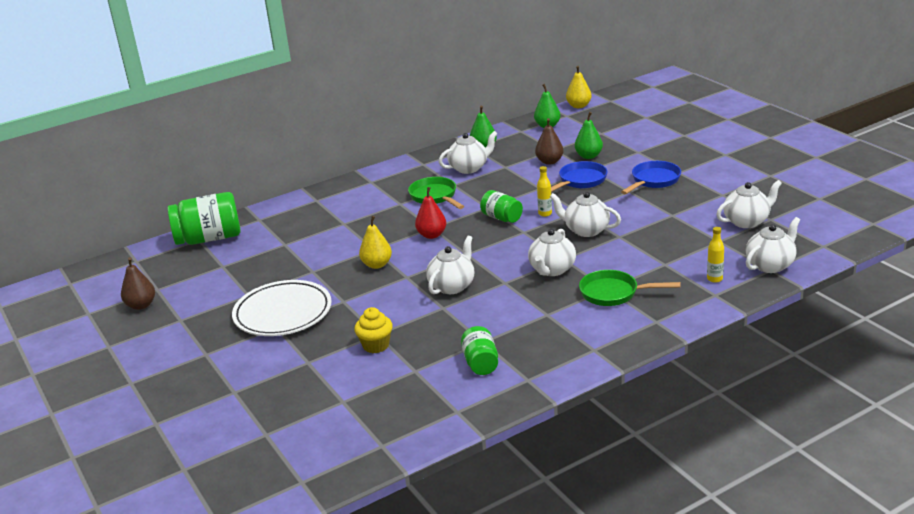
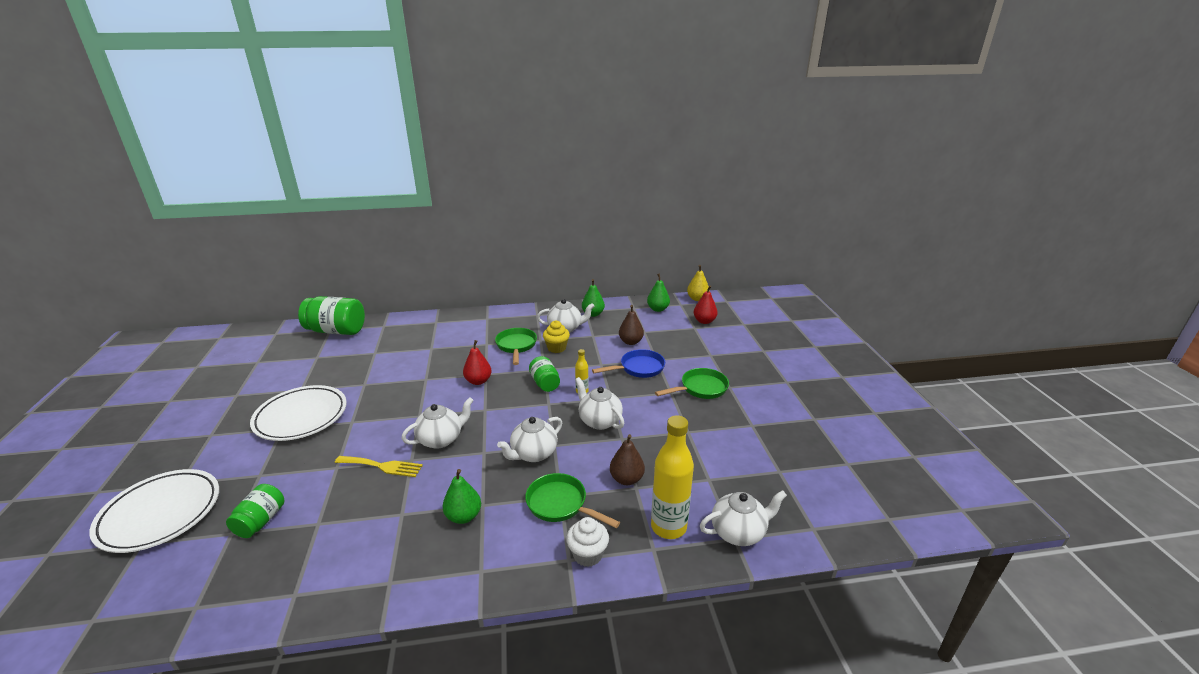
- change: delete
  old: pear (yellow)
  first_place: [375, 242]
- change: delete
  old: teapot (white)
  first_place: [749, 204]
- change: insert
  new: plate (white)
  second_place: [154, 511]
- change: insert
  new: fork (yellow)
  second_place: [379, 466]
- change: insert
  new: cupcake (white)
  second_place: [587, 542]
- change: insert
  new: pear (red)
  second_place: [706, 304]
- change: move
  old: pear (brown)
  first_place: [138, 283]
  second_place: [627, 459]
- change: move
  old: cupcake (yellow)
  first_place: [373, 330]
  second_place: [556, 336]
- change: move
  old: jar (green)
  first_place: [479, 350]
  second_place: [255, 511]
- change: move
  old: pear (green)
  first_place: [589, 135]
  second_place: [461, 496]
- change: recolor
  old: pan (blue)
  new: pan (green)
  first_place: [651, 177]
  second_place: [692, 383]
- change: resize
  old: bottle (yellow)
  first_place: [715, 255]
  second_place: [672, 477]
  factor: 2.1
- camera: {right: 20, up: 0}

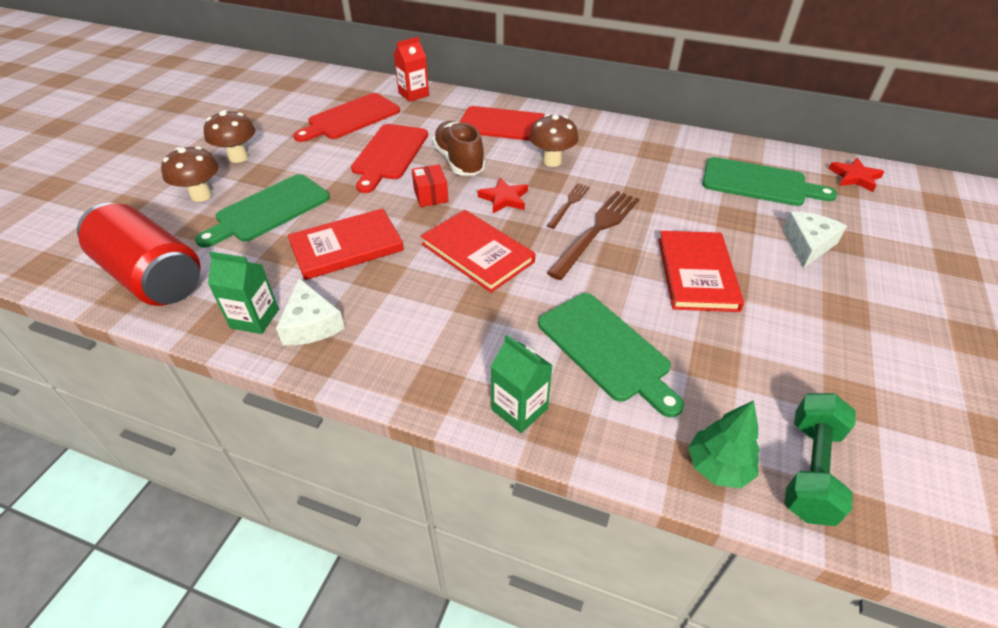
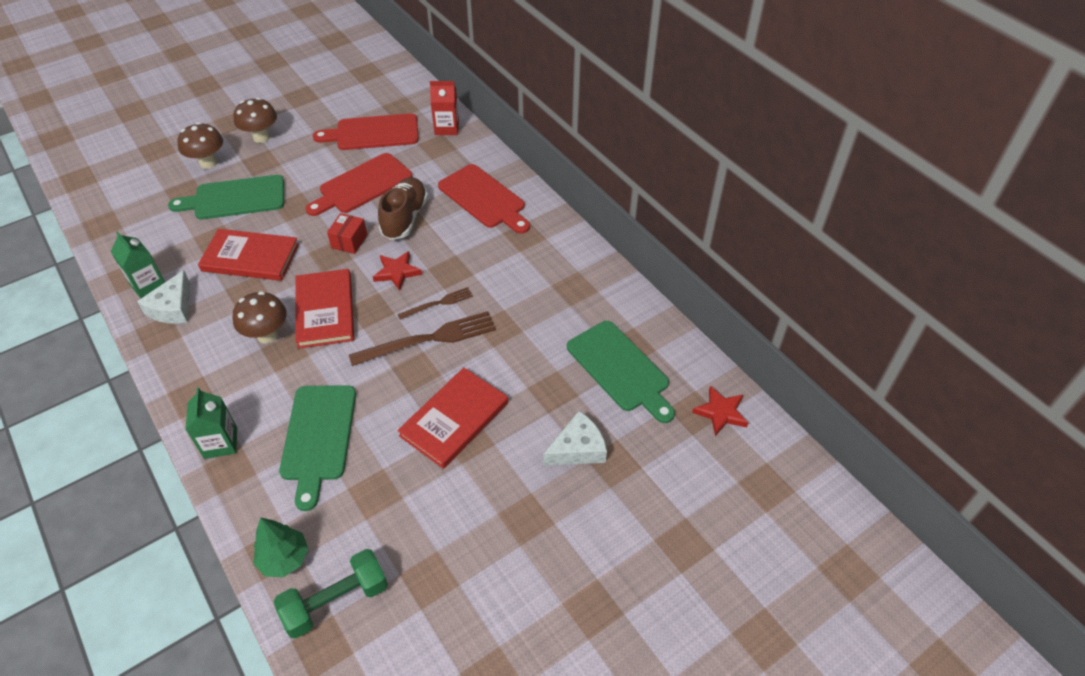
- change: delete
  old: can (red)
  first_place: [139, 254]
- change: move
  old: mushroom (brown)
  first_place: [553, 140]
  second_place: [260, 317]
- camera: {right: 35, up: 5}

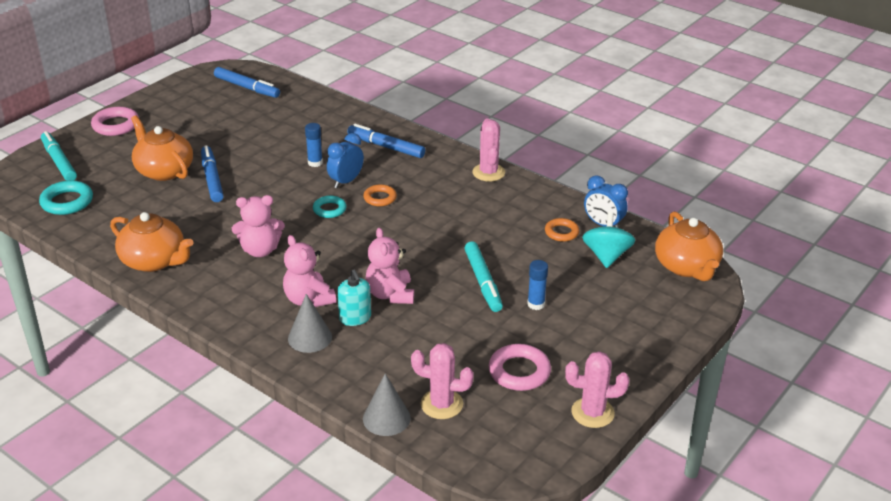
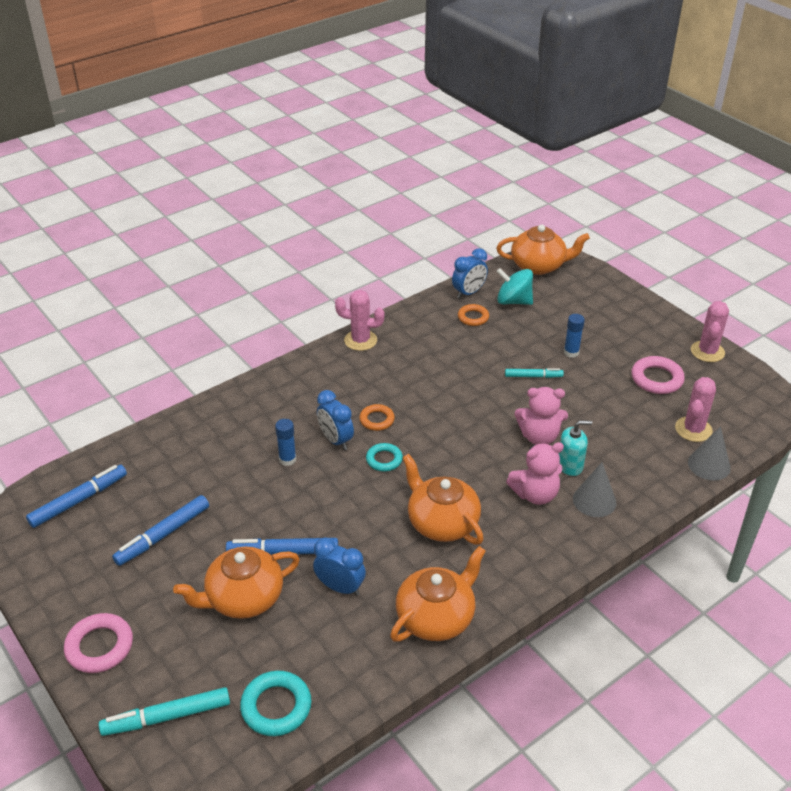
- change: insert
  new: clock (blue)
  second_place: [339, 566]
- change: move
  old: marker (blue)
  first_place: [386, 141]
  second_place: [160, 530]
- change: replace
  old: teddy bear (pink)
  new: teapot (orange)
  first_place: [258, 226]
  second_place: [443, 499]
- change: resize
  old: marker (turquoise)
  first_place: [483, 276]
  second_place: [534, 373]
  factor: 0.62
- camera: {right: -75, up: 5}

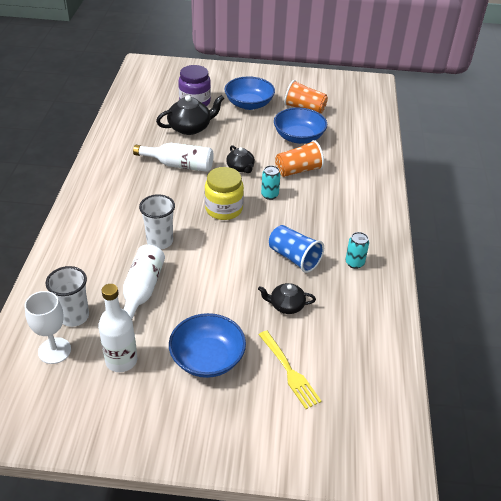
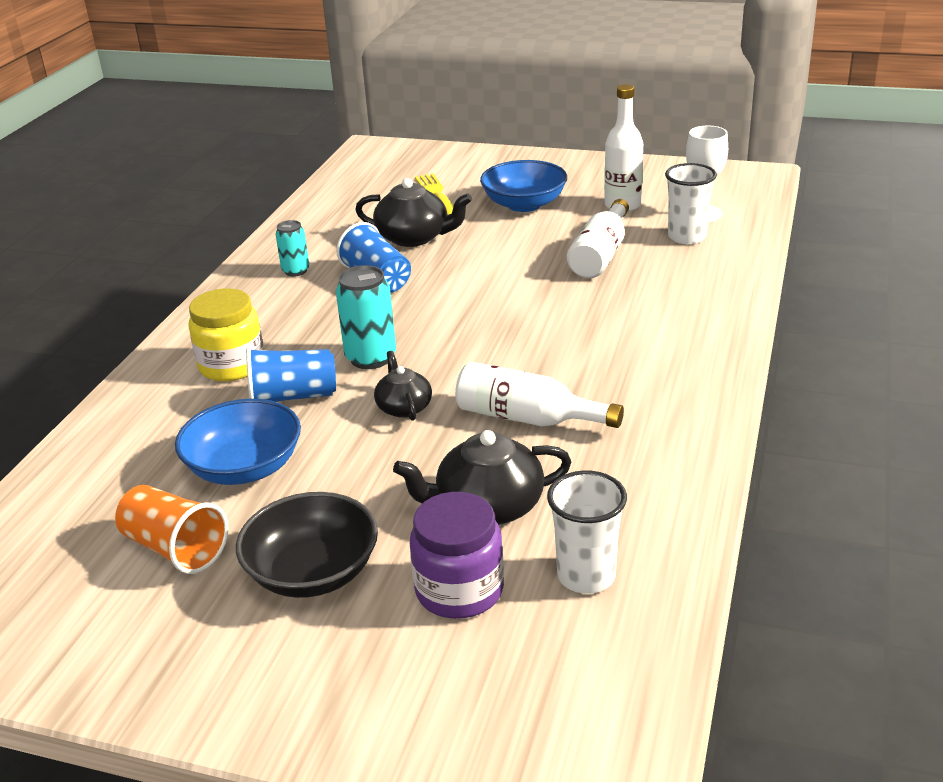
- change: move
  old: cup (white)
  first_place: [157, 221]
  second_place: [587, 532]
- change: move
  old: jar (yellow)
  first_place: [224, 193]
  second_place: [226, 334]
- change: recolor
  old: bowl (blue)
  new: bowl (black)
  first_place: [250, 93]
  second_place: [307, 545]
- change: recolor
  old: cup (orange)
  new: cup (blue)
  first_place: [299, 158]
  second_place: [291, 374]
- change: resize
  old: teapot (black)
  first_place: [287, 298]
  second_place: [413, 212]
  factor: 1.63
- change: resize
  old: can (turquoise)
  first_place: [270, 182]
  second_place: [366, 317]
  factor: 1.61
- camera: {right: -165, up: -10}

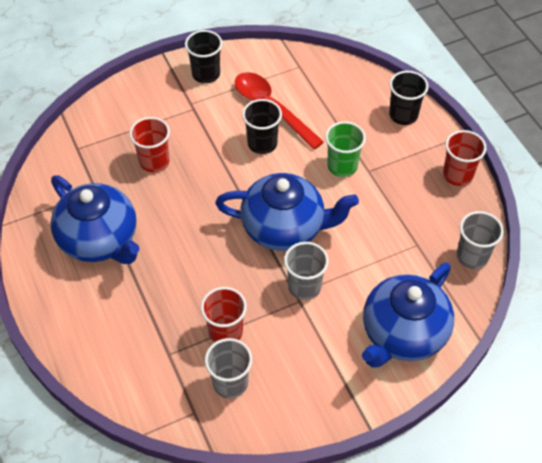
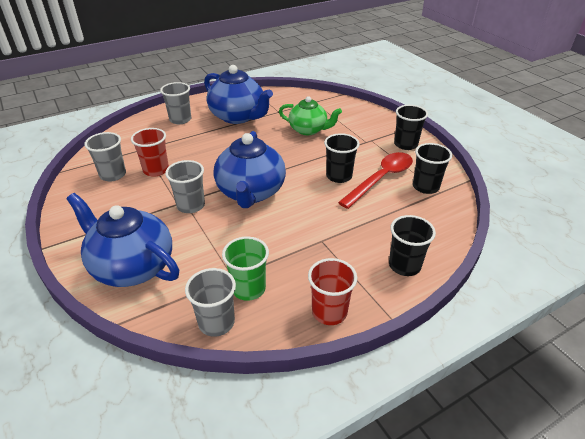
- change: insert
  new: cup (grey)
  second_place: [175, 103]
- change: insert
  new: cup (black)
  second_place: [432, 168]
- change: move
  old: cup (green)
  first_place: [345, 149]
  second_place: [245, 269]
- change: replace
  old: cup (red)
  new: teapot (green)
  first_place: [149, 144]
  second_place: [310, 115]
- change: rotate
  old: teapot (blue)
  first_place: [95, 219]
  second_place: [238, 94]
  degrees: -90
- camera: {right: 85, up: -15}

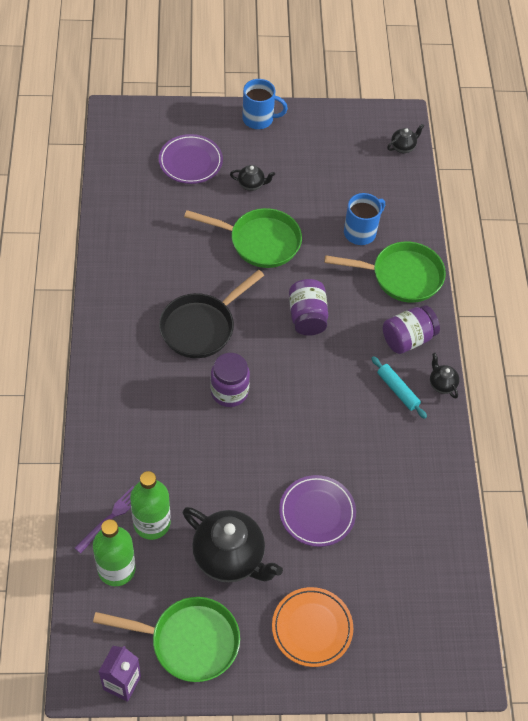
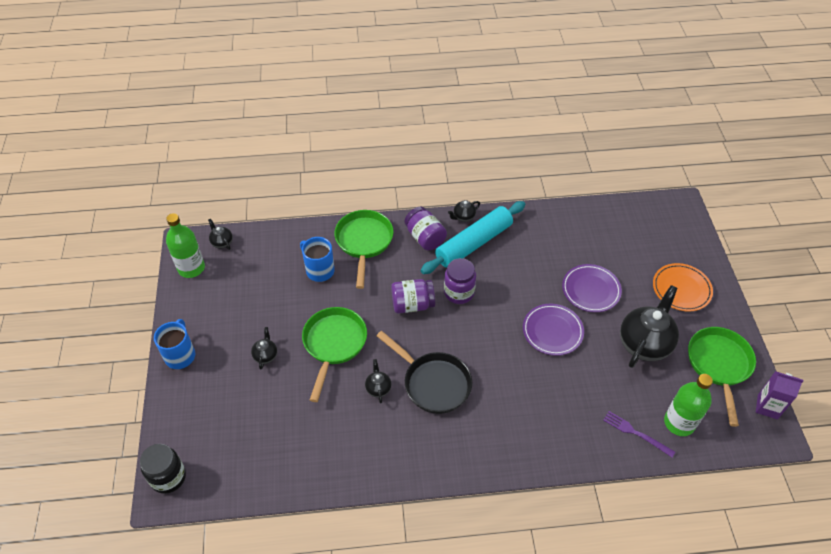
- change: insert
  new: jar (black)
  second_place: [163, 469]
- change: insert
  new: teapot (black)
  second_place: [378, 381]
- change: move
  old: bottle (green)
  first_place: [150, 505]
  second_place: [185, 245]
- change: move
  old: plate (purple)
  first_place: [191, 159]
  second_place: [553, 330]
- change: move
  old: jar (purple)
  first_place: [230, 380]
  second_place: [460, 281]
- change: resize
  old: rolling pin (turquoise)
  first_place: [399, 387]
  second_place: [473, 237]
  factor: 2.08
- camera: {right: -90, up: -5}

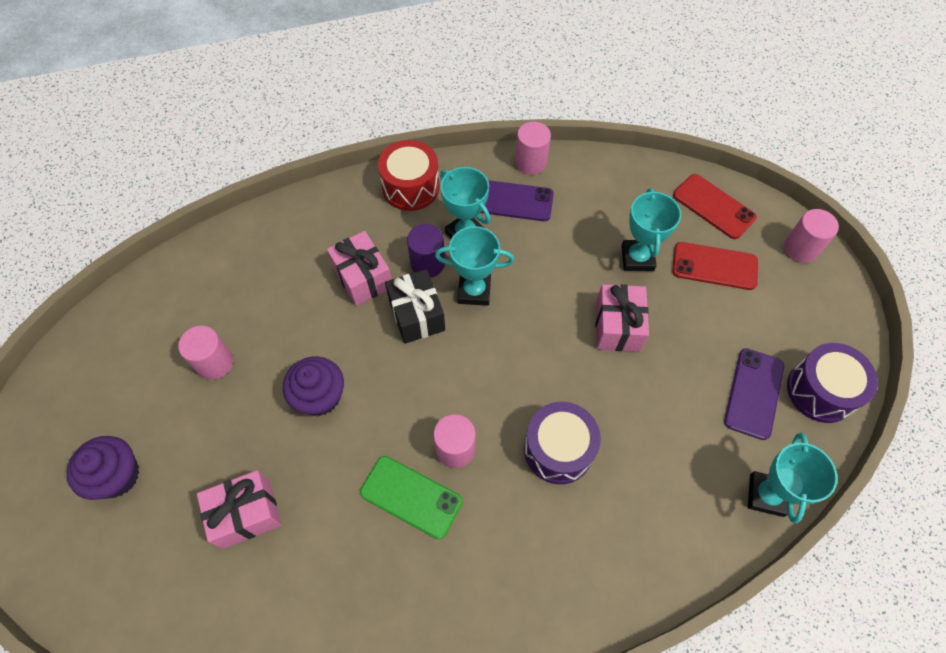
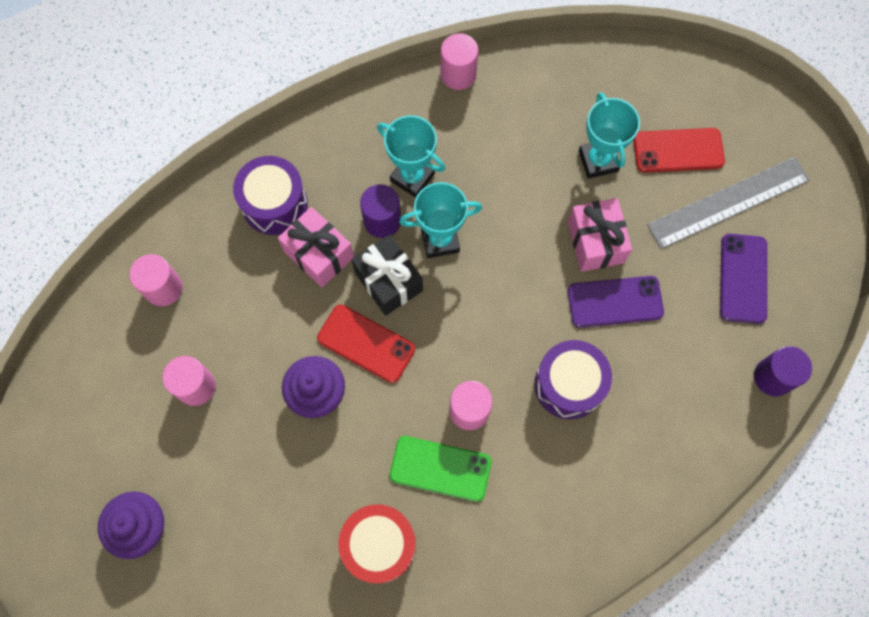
- change: delete
  old: gift (pink)
  first_place: [239, 509]
- change: insert
  new: ruler (grey)
  second_place: [728, 203]
- change: move
  old: drum (red)
  first_place: [409, 175]
  second_place: [377, 543]
- change: move
  old: phone (purple)
  first_place: [517, 200]
  second_place: [616, 302]
- change: move
  old: phone (red)
  first_place: [715, 206]
  second_place: [366, 343]
- change: move
  old: cylinder (pink)
  first_place: [811, 236]
  second_place: [156, 280]
- change: move
  old: drum (purple)
  first_place: [832, 383]
  second_place: [270, 195]
- change: replace
  old: trophy (turquoise)
  new: cylinder (purple)
  first_place: [793, 478]
  second_place: [783, 371]
- camera: {right: -15, up: 10}

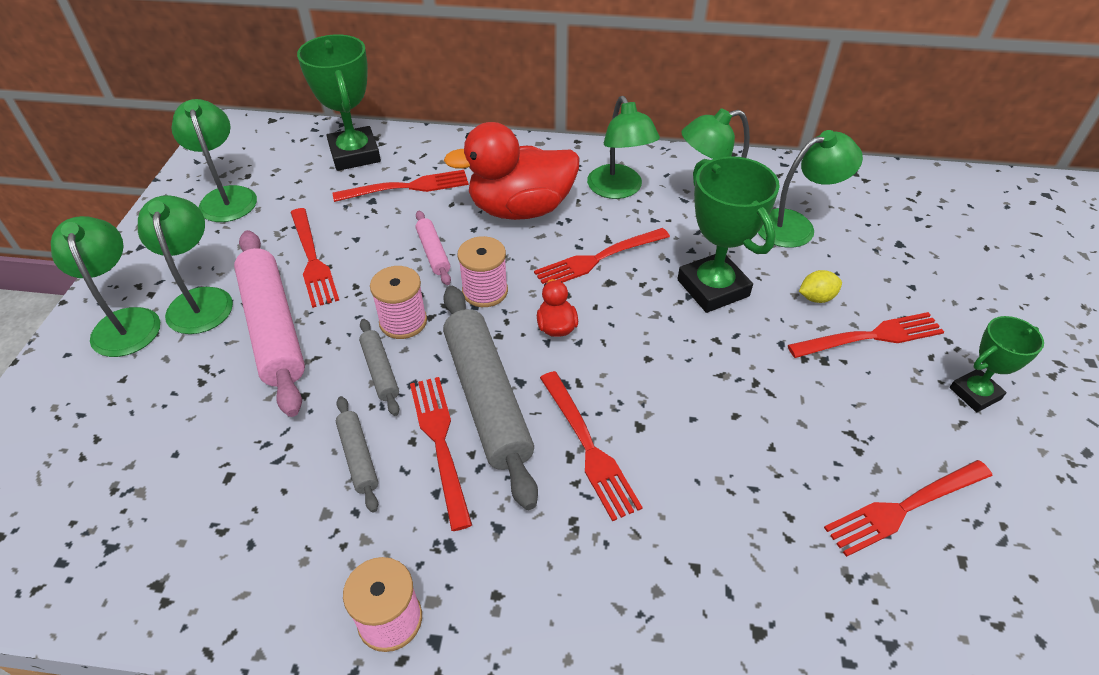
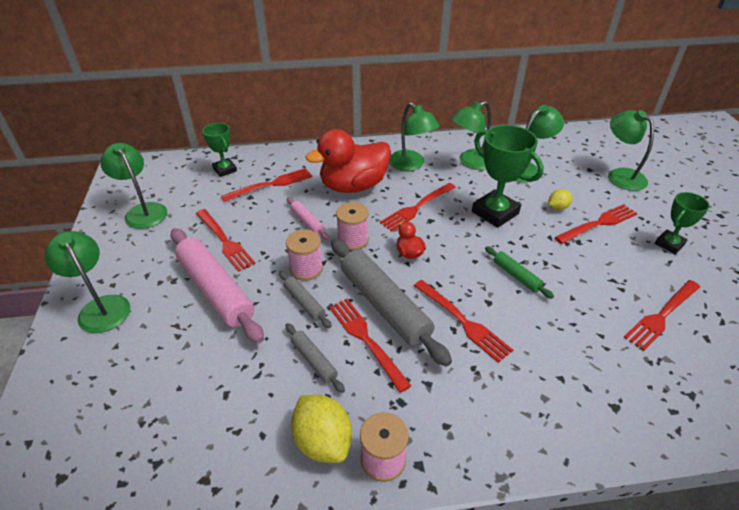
- change: insert
  new: lemon (yellow)
  second_place: [321, 429]
- change: insert
  new: rolling pin (green)
  second_place: [519, 272]
- change: move
  old: lamp (green)
  first_place: [185, 264]
  second_place: [631, 150]
- change: resize
  old: trophy (green)
  first_place: [339, 102]
  second_place: [219, 150]
  factor: 0.59
- camera: {right: -15, up: -5}

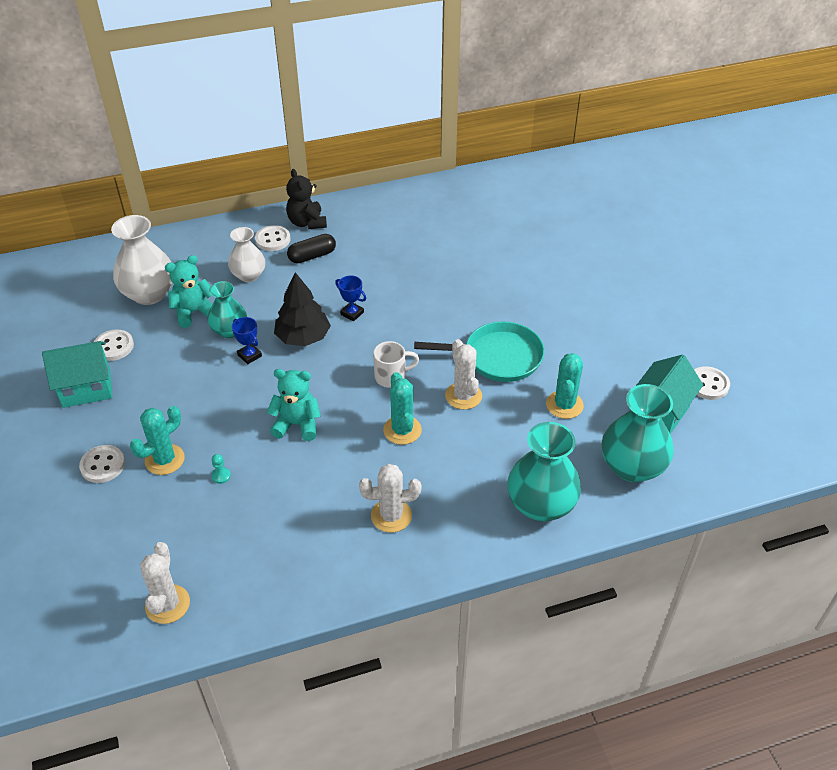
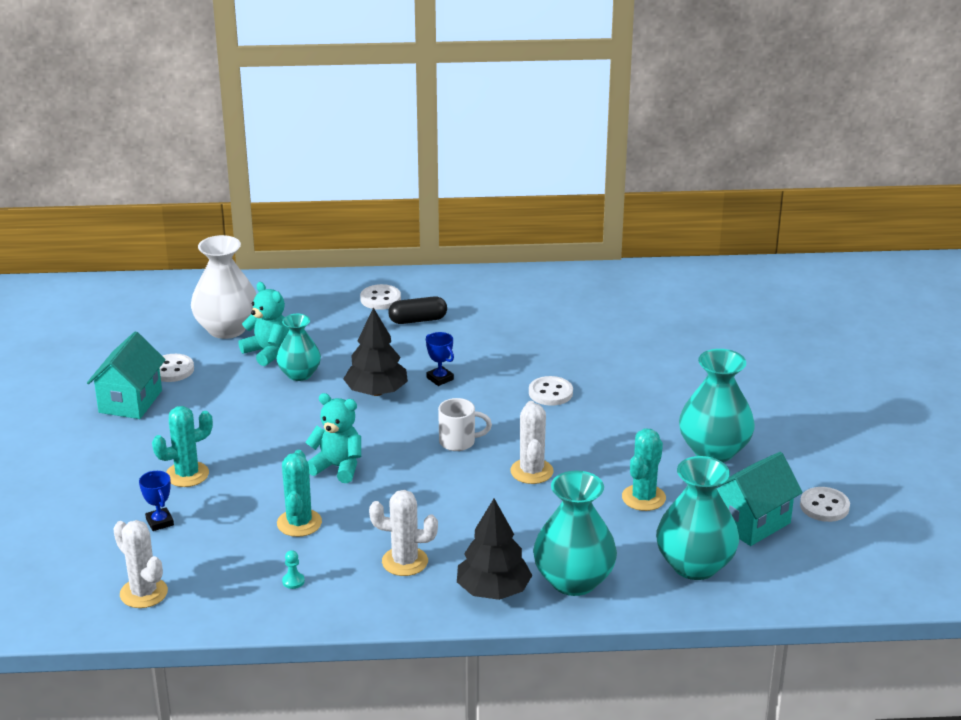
- change: delete
  old: vase (white)
  first_place: [246, 254]
- change: delete
  old: teddy bear (black)
  first_place: [306, 199]
- change: delete
  old: pan (turquoise)
  first_place: [479, 351]
- change: insert
  new: tree (black)
  second_place: [494, 549]
- change: insert
  new: vase (turquoise)
  second_place: [717, 405]
- change: move
  old: button (white)
  first_place: [102, 464]
  second_place: [551, 391]
- change: move
  old: pawn (turquoise)
  first_place: [221, 469]
  second_place: [293, 569]
- change: move
  old: trophy (blue)
  first_place: [247, 340]
  second_place: [156, 501]
- change: move
  old: cactus (turquoise)
  first_place: [402, 408]
  second_place: [299, 493]
- change: rotate
  old: house (turquoise)
  first_place: [77, 374]
  second_place: [126, 375]
  degrees: -75
- change: rotate
  old: cactus (white)
  first_place: [165, 583]
  second_place: [140, 564]
  degrees: -60
- change: rotate
  old: teddy bear (turquoise)
  first_place: [188, 291]
  second_place: [263, 324]
  degrees: 60
- camera: {right: 15, up: -15}

